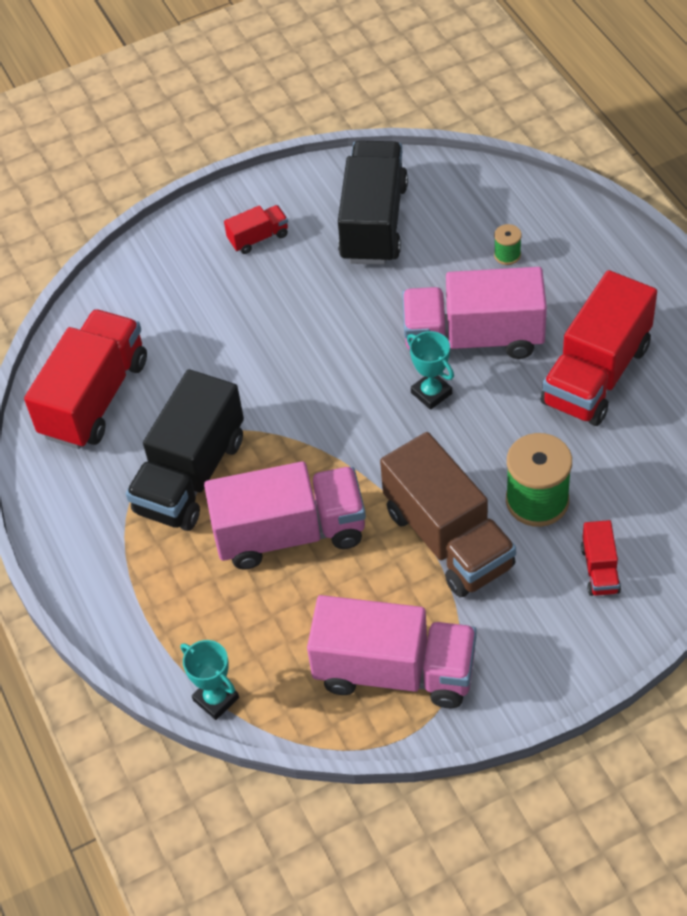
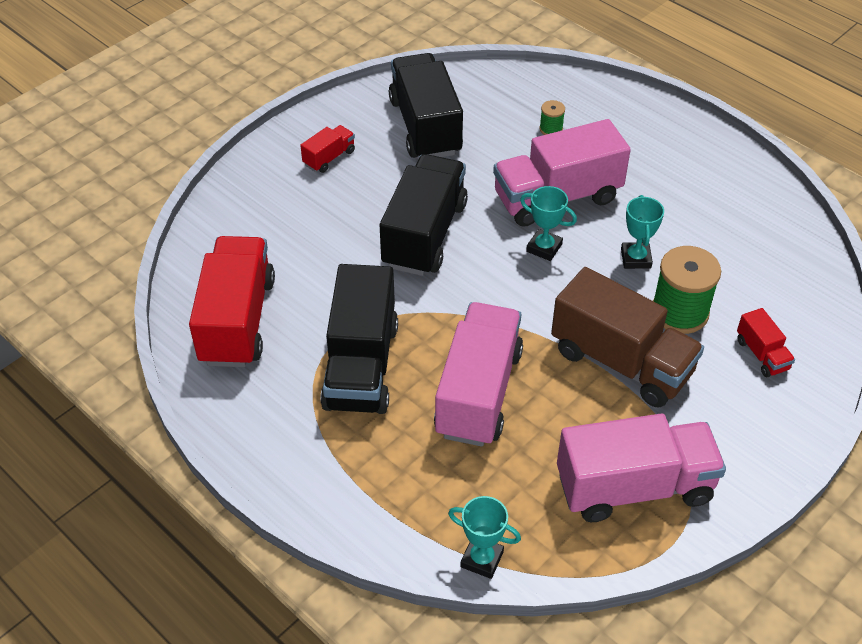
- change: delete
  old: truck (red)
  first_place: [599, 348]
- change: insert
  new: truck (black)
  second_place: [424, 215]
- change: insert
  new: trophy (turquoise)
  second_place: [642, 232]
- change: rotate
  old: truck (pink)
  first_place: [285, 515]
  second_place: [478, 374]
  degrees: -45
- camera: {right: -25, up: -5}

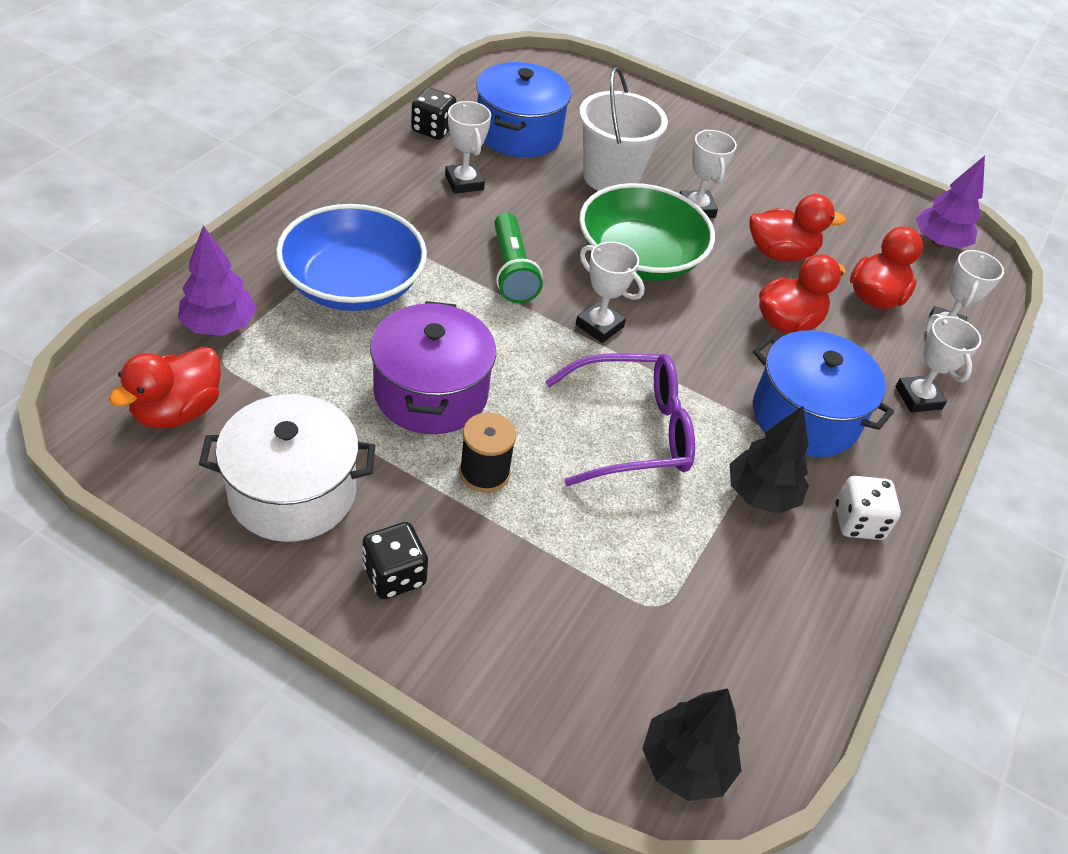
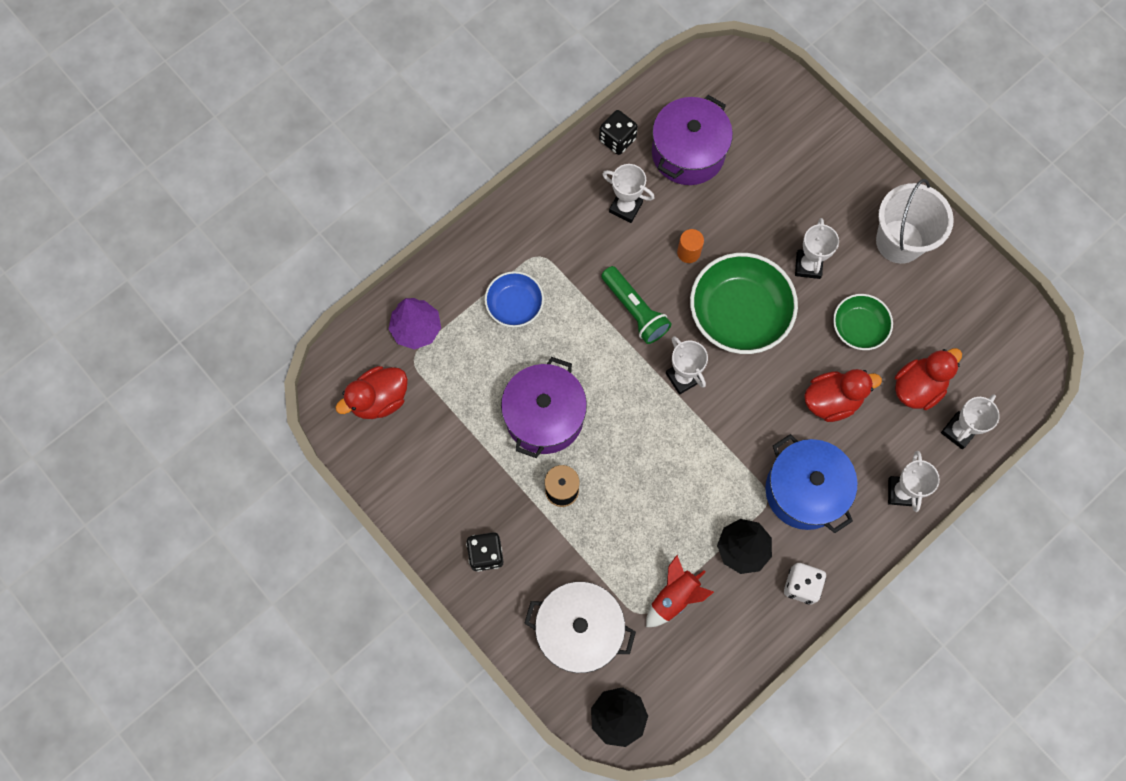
- change: delete
  old: glasses (purple)
  first_place: [620, 420]
- change: delete
  old: tree (purple)
  first_place: [950, 202]
- change: insert
  new: rocket (red)
  second_place: [680, 591]
- change: insert
  new: cylinder (orange)
  second_place: [690, 246]
- change: move
  old: pot (white)
  first_place: [287, 468]
  second_place: [580, 627]
- change: move
  old: bucket (white)
  first_place: [623, 129]
  second_place: [915, 221]
- change: replace
  old: duck (red)
  new: bowl (green)
  first_place: [797, 227]
  second_place: [863, 322]
- change: recolor
  old: pot (blue)
  new: pot (purple)
  first_place: [523, 109]
  second_place: [692, 140]
- change: rotate
  old: trophy (white)
  first_place: [468, 147]
  second_place: [628, 193]
  degrees: -60
- change: rotate
  old: flashlight (green)
  first_place: [518, 257]
  second_place: [636, 305]
  degrees: -45
- change: resize
  old: bowl (blue)
  first_place: [351, 257]
  second_place: [514, 299]
  factor: 0.56
- camera: {right: 25, up: 25}

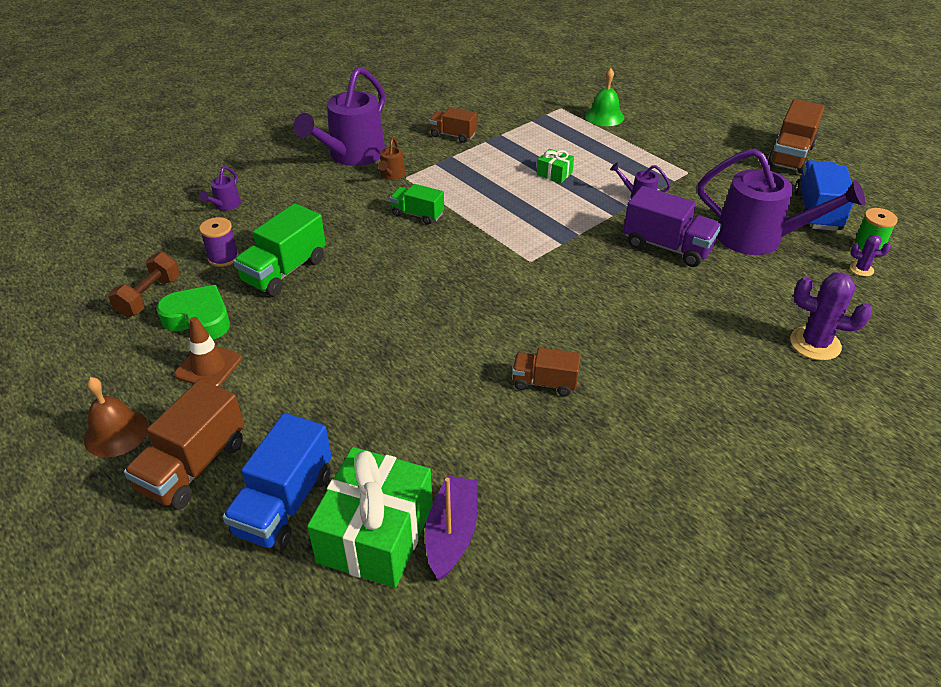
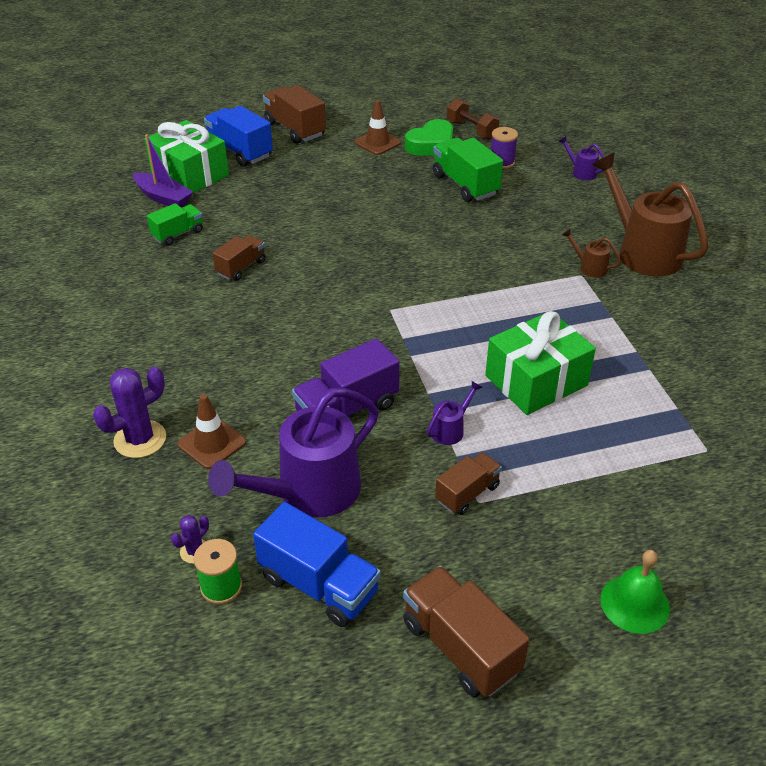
- change: delete
  old: bell (brown)
  first_place: [116, 417]
- change: insert
  new: traffic cone (brown)
  second_place: [212, 431]
- change: move
  old: truck (green)
  first_place: [417, 204]
  second_place: [175, 224]
- change: move
  old: truck (brown)
  first_place: [453, 125]
  second_place: [468, 483]
- change: move
  old: bell (green)
  first_place: [604, 97]
  second_place: [635, 592]
- change: recolor
  old: watering can (purple)
  new: watering can (brown)
  first_place: [339, 116]
  second_place: [650, 215]
- change: resize
  old: gift (green)
  first_place: [555, 166]
  second_place: [540, 363]
  factor: 2.2
- camera: {right: 115, up: 0}

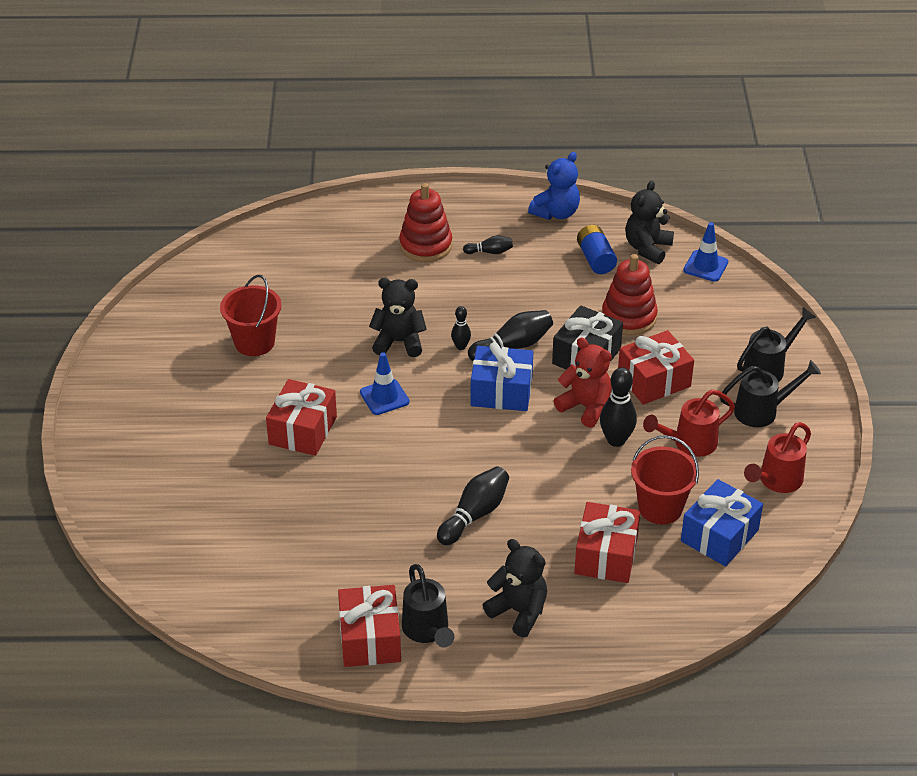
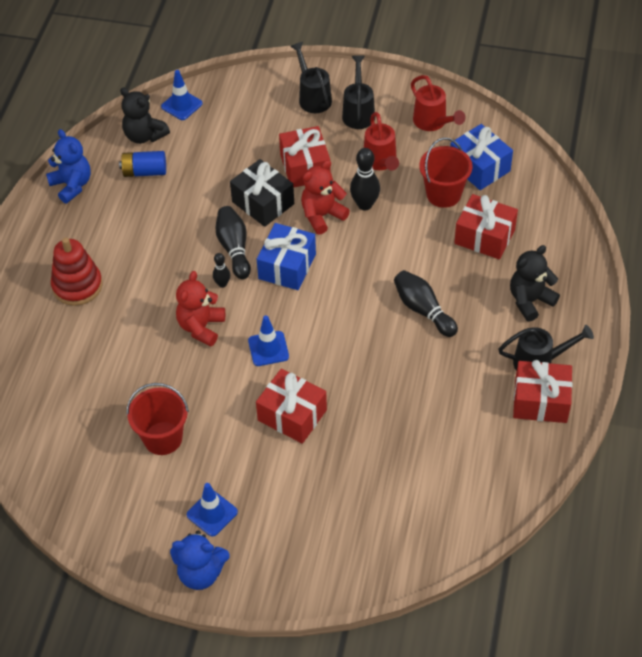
- change: delete
  old: bowling pin (black)
  first_place: [488, 245]
- change: delete
  old: stacking toy (red)
  first_place: [630, 294]
- change: insert
  new: teddy bear (blue)
  second_place: [200, 560]
- change: insert
  new: traffic cone (blue)
  second_place: [212, 510]
- change: recolor
  old: teddy bear (black)
  new: teddy bear (red)
  first_place: [398, 317]
  second_place: [200, 309]
- camera: {right: -75, up: 10}

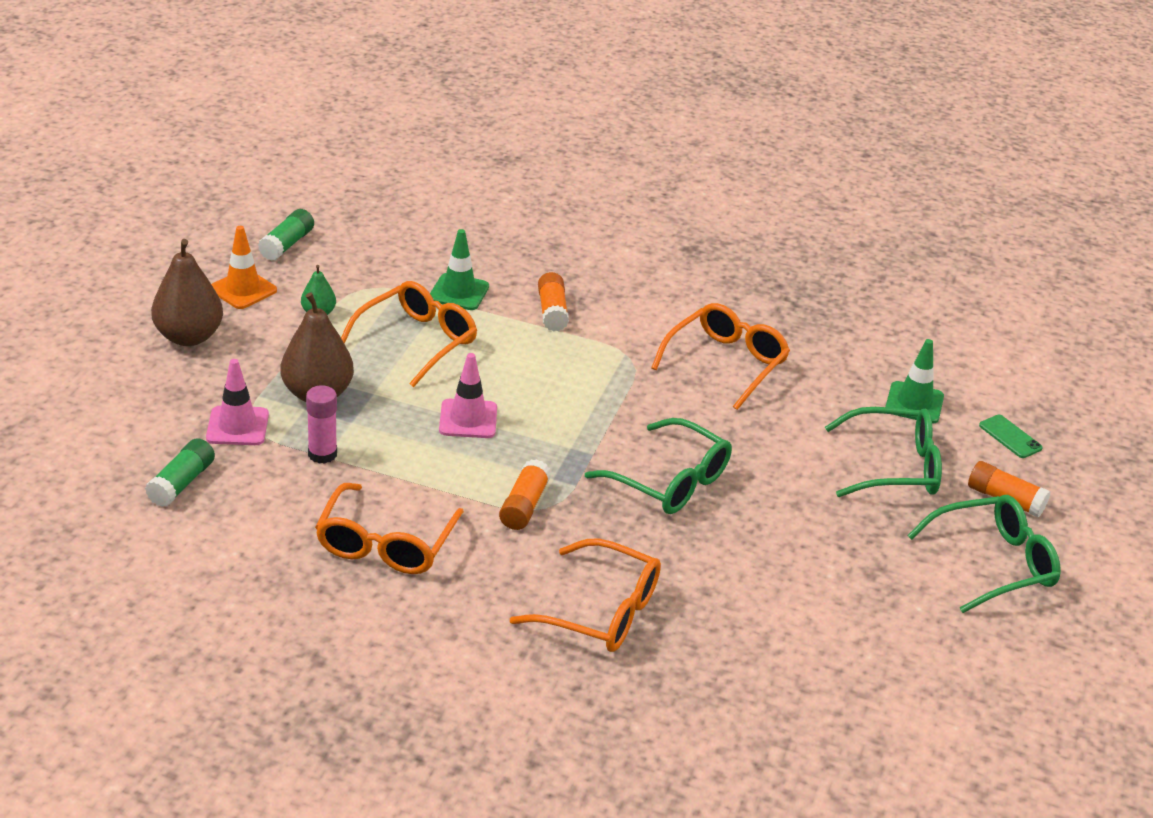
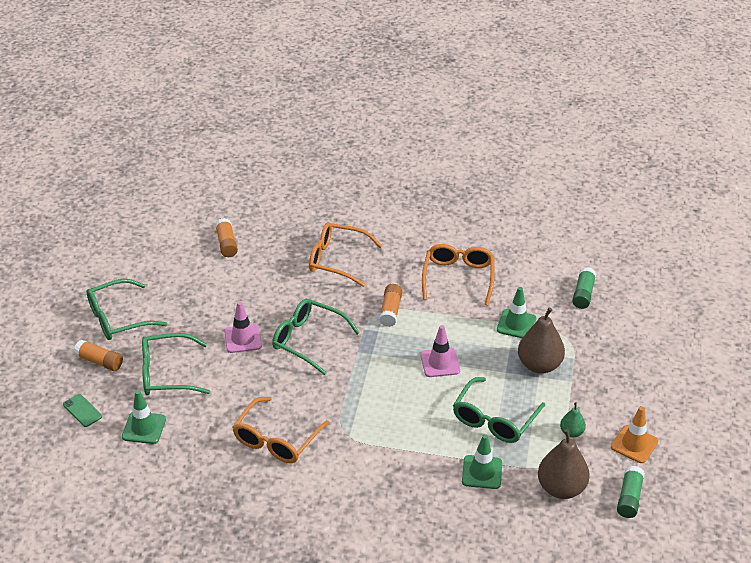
- change: move
  old: pear (brown)
  first_place: [187, 292]
  second_place: [564, 464]
- change: move
  old: traffic cone (pink)
  first_place: [237, 402]
  second_place: [243, 327]
- change: move
  old: glue stick (orange)
  first_place: [553, 302]
  second_place: [226, 237]
- change: replace
  old: glue stick (pink)
  new: traffic cone (green)
  first_place: [321, 424]
  second_place: [516, 312]
- change: recolor
  old: glasses (orange)
  new: glasses (green)
  first_place: [409, 334]
  second_place: [499, 410]
- camera: {right: 175, up: 5}

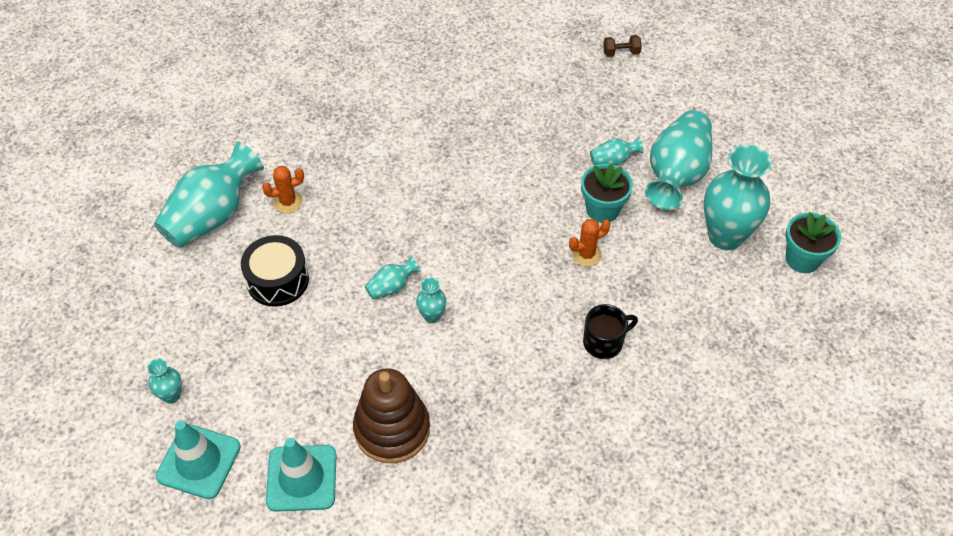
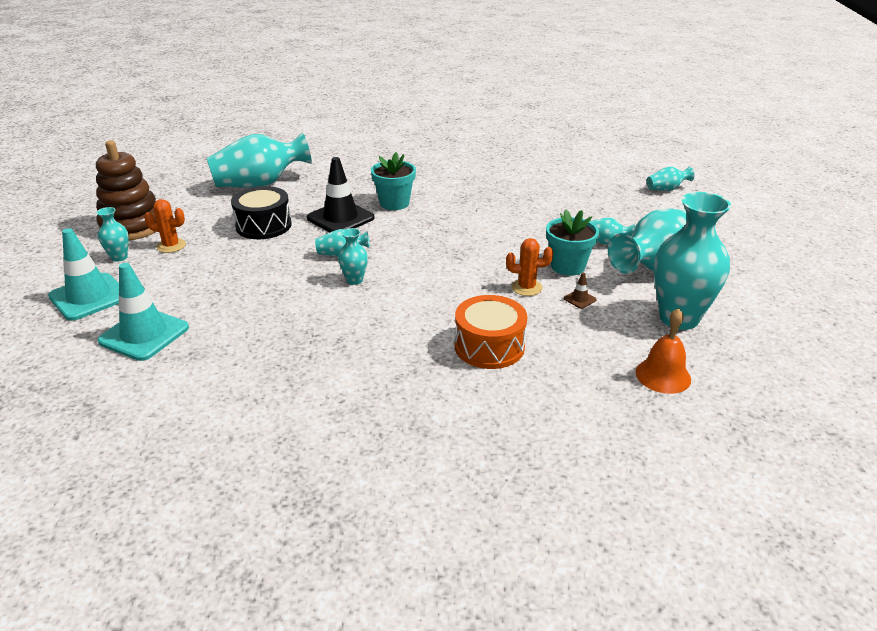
- change: insert
  new: traffic cone (black)
  second_place: [341, 194]
- change: insert
  new: traffic cone (brown)
  second_place: [580, 291]
- change: insert
  new: bell (orange)
  second_place: [663, 351]
- change: move
  old: cactus (orange)
  first_place: [283, 189]
  second_place: [165, 226]
- change: move
  old: stacking toy (brown)
  first_place: [391, 415]
  second_place: [126, 190]
- change: move
  old: flower pot (turquoise)
  first_place: [813, 242]
  second_place: [393, 181]
- change: replace
  old: mug (black)
  new: drum (orange)
  first_place: [610, 331]
  second_place: [491, 332]
- change: replace
  old: dumbbell (brown)
  new: vase (turquoise)
  first_place: [622, 46]
  second_place: [670, 179]
- camera: {right: 30, up: -20}

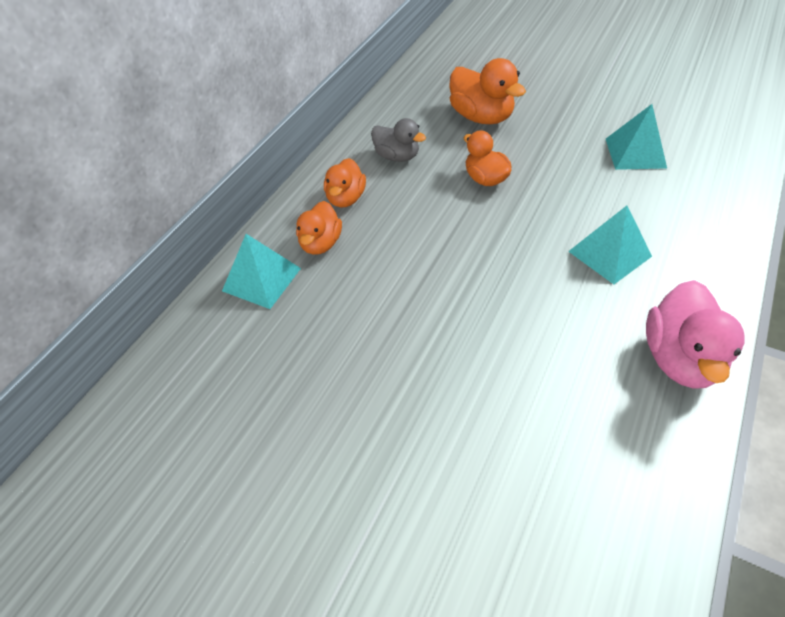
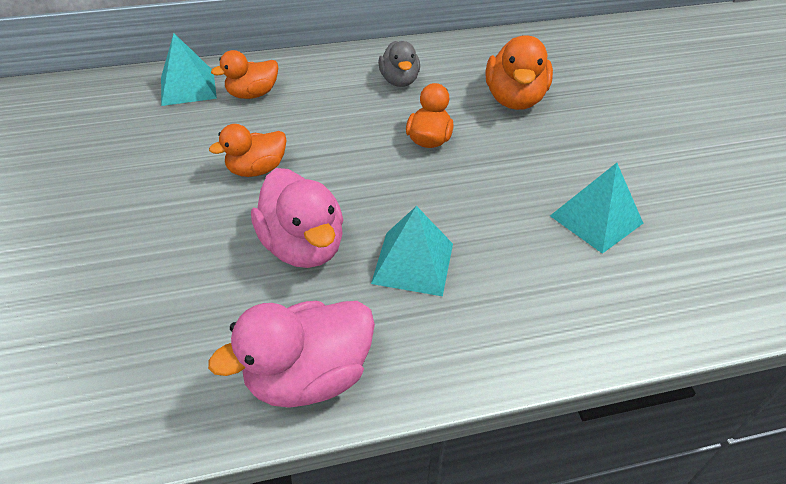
- change: insert
  new: duck (pink)
  second_place: [297, 218]
- change: move
  old: duck (orange)
  first_place: [345, 182]
  second_place: [248, 150]
- camera: {right: 45, up: -5}

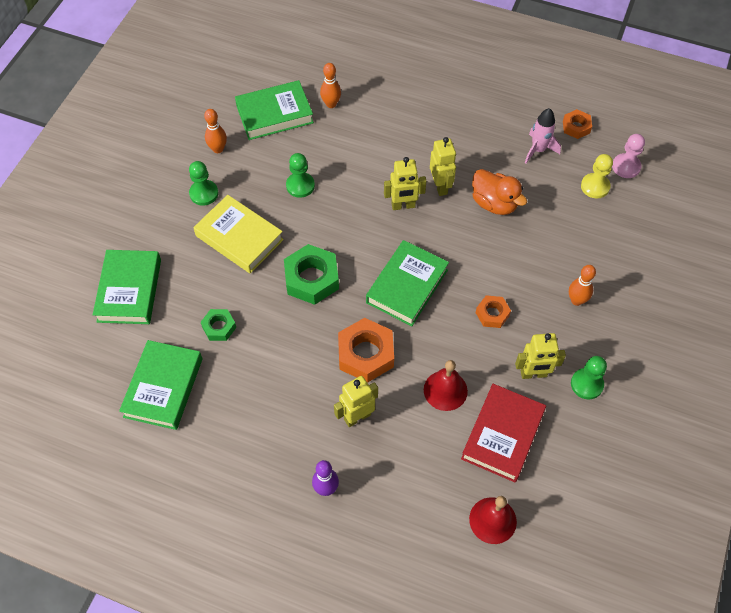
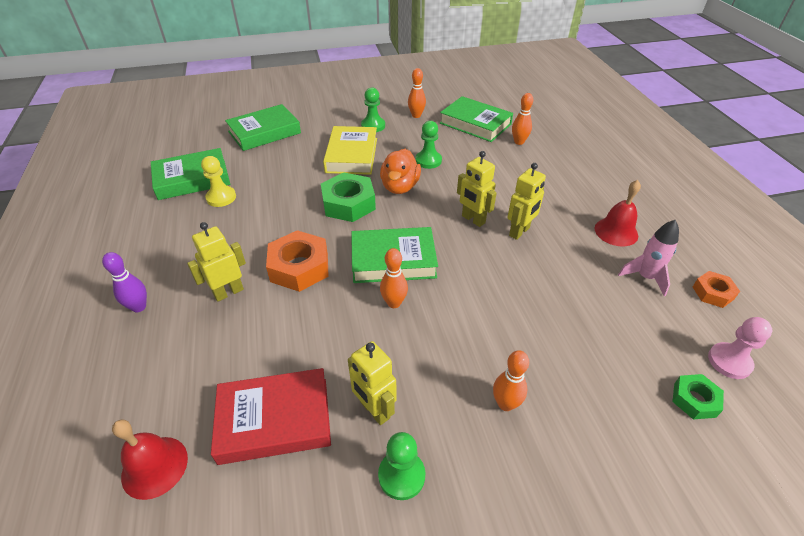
- change: delete
  old: nut (orange)
  first_place: [493, 311]
- change: insert
  new: bowling pin (orange)
  second_place: [394, 278]
- change: move
  old: nut (green)
  first_place: [218, 325]
  second_place: [698, 396]
- change: move
  old: bell (red)
  first_place: [446, 385]
  second_place: [618, 213]
- change: move
  old: duck (orange)
  first_place: [499, 192]
  second_place: [400, 171]
- change: move
  old: pawn (yellow)
  first_place: [597, 176]
  second_place: [218, 181]
- change: rotate
  old: robot (yellow)
  first_place: [356, 401]
  second_place: [216, 262]
  degrees: -60
- camera: {right: 55, up: -15}

